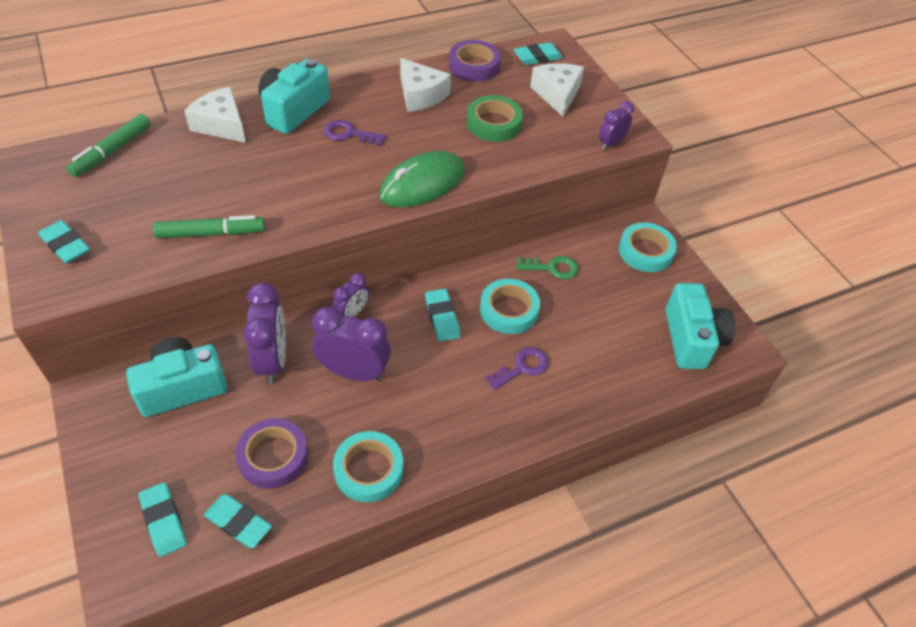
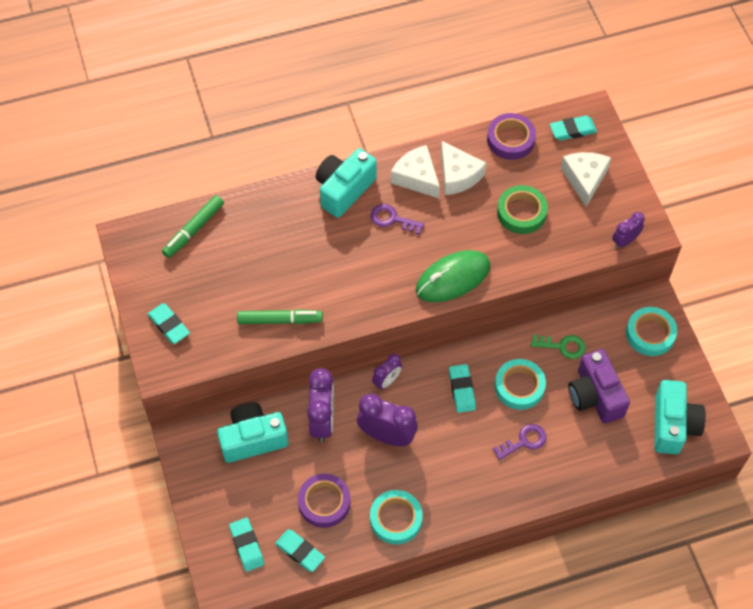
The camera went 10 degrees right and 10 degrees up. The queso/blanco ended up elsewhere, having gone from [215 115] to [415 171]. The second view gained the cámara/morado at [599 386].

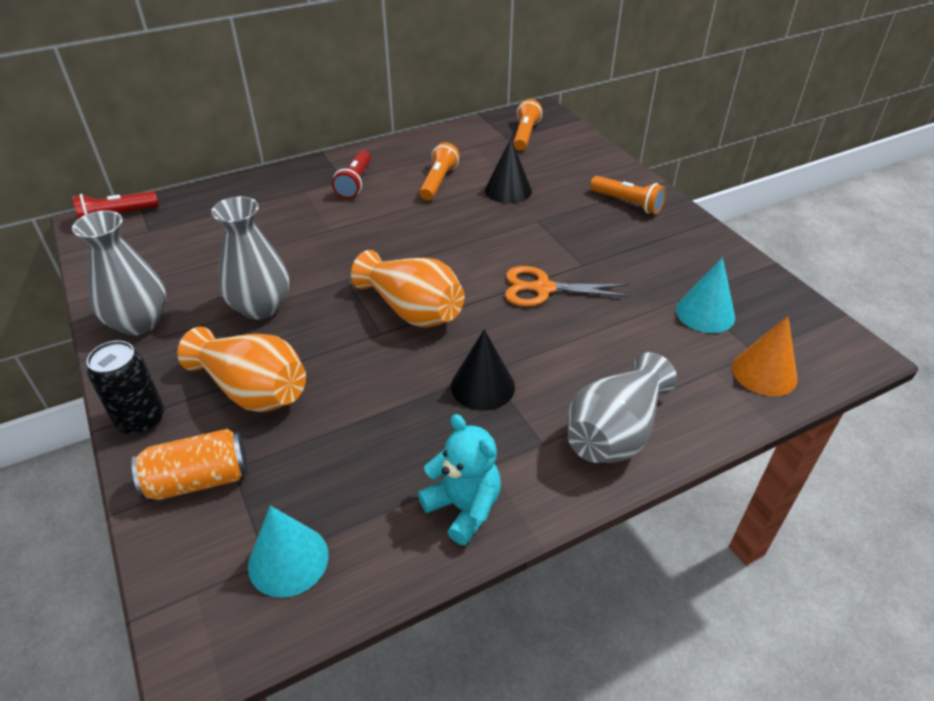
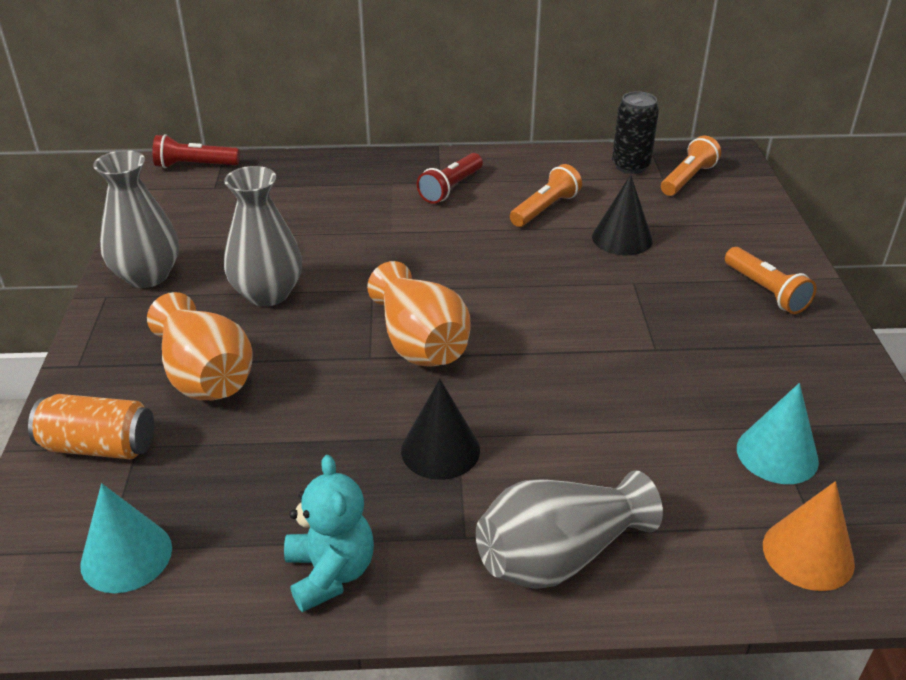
The camera went 25 degrees right and 5 degrees down. The lata/negro ended up elsewhere, having gone from [125 388] to [635 132]. The second view lost the tijeras/naranja at [567 286].

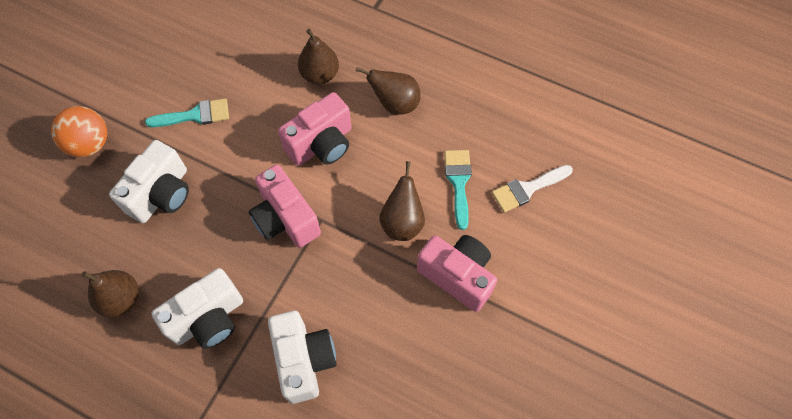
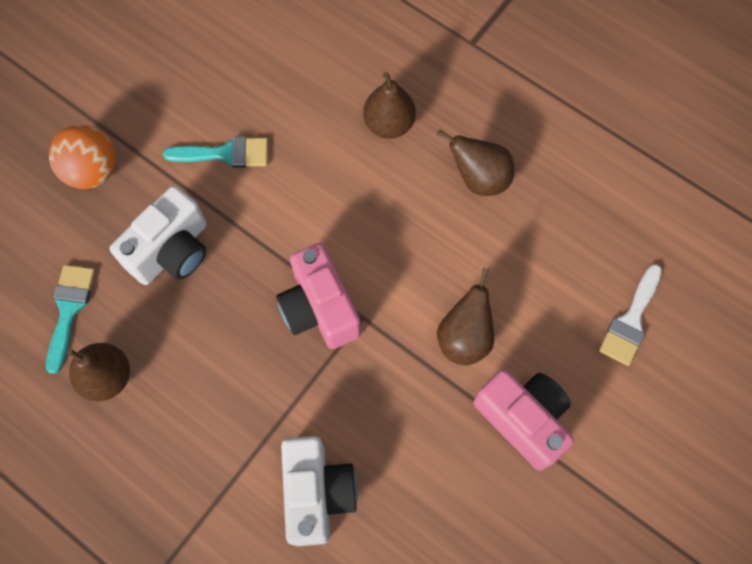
The camera went 10 degrees right and 5 degrees up. The pincel/turquesa ended up elsewhere, having gone from [458 190] to [70 319]. The pincel/blanco at [532 189] ended up facing another way, 45 degrees counterclockwise from before. The second view lost the cámara/blanco at [197 308]. The second view lost the cámara/rosa at [314 129].

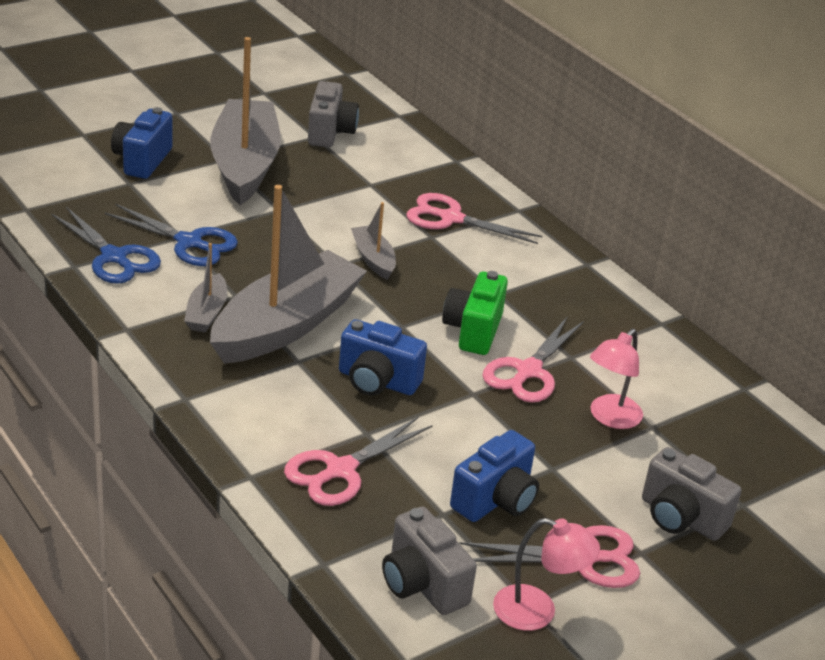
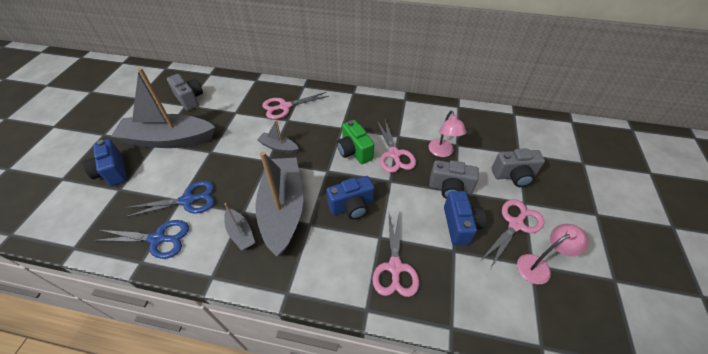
The camera went 40 degrees left and 15 degrees up. The barco/gris at [245 121] ended up facing another way, 45 degrees counterclockwise from before. The cámara/gris ended up elsewhere, having gone from [429 560] to [454 179].

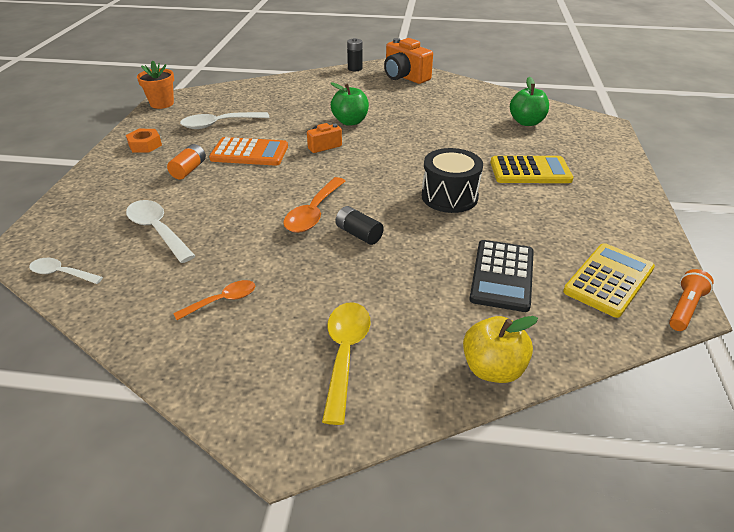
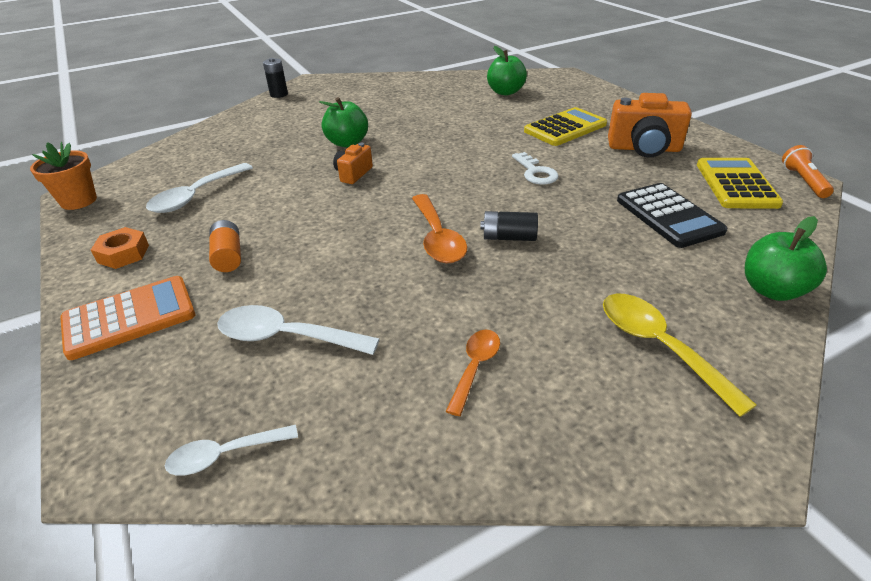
The camera went 35 degrees left and 0 degrees up. The calculadora/naranja ended up elsewhere, having gone from [248 151] to [127 318]. Where the tambor/negro stood at [452 180], the llave/blanco came to stand at [535 168]. The cámara/naranja ended up elsewhere, having gone from [408 61] to [650 125]. What was the manzana/amarillo at [500 349] turned into the manzana/verde at [786 258].

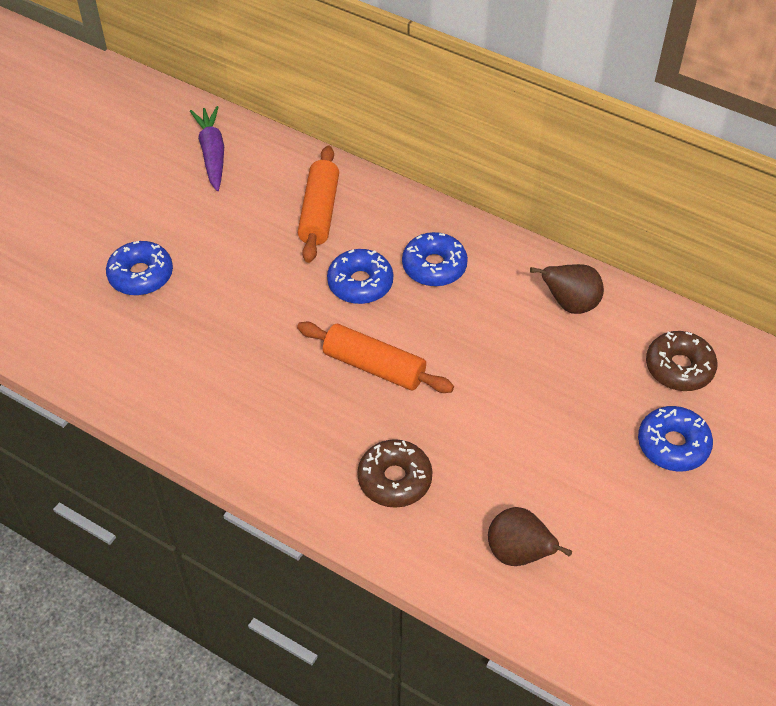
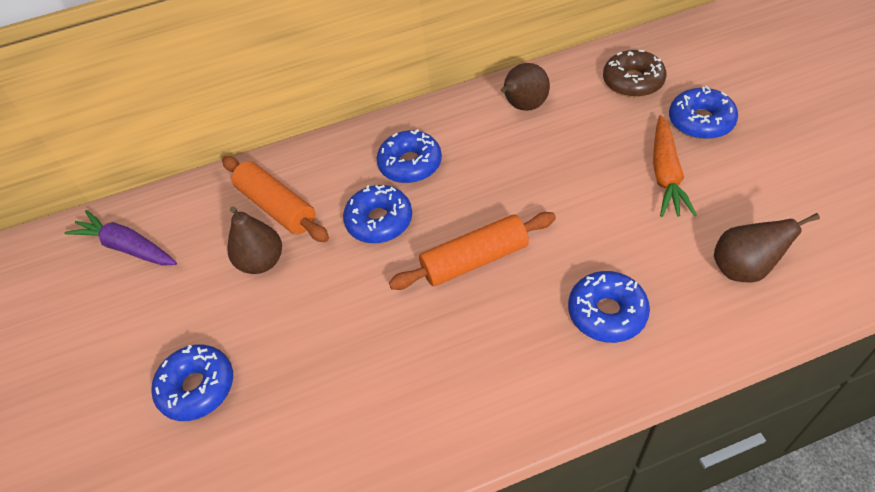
The camera went 45 degrees left and 0 degrees up. The second view gained the pera/marrón at [254 240]. What was the rosquilla/marrón at [395 473] turned into the rosquilla/azul at [609 307]. The second view gained the zanahoria/naranja at [675 166].

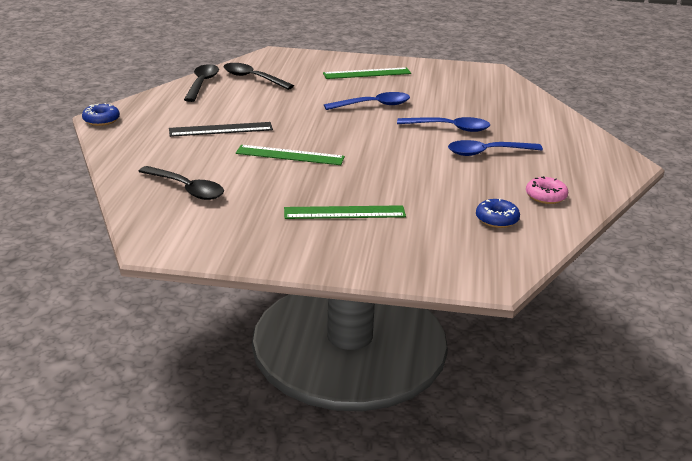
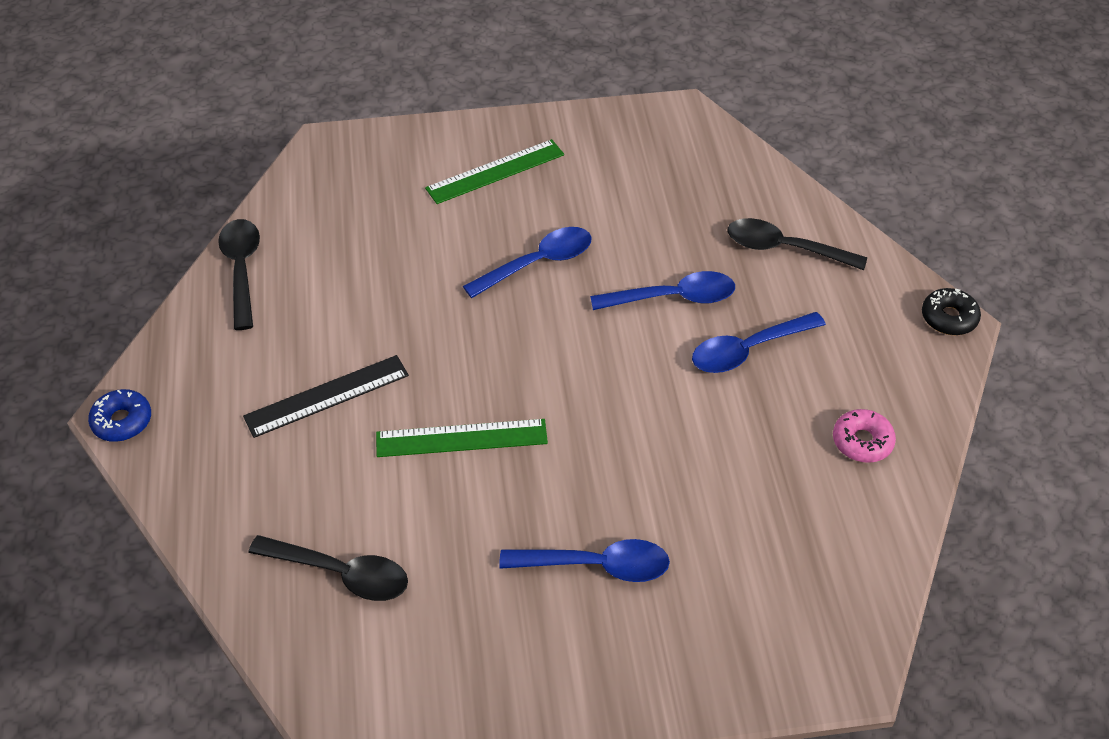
The camera went 15 degrees left and 20 degrees up. Where the regla/verde stood at [345 212], the cuchara/azul came to stand at [584 560]. The cuchara/negro ended up elsewhere, having gone from [259 76] to [797 244]. The second view gained the rosquilla/negro at [951 311]. The second view lost the rosquilla/azul at [498 213].

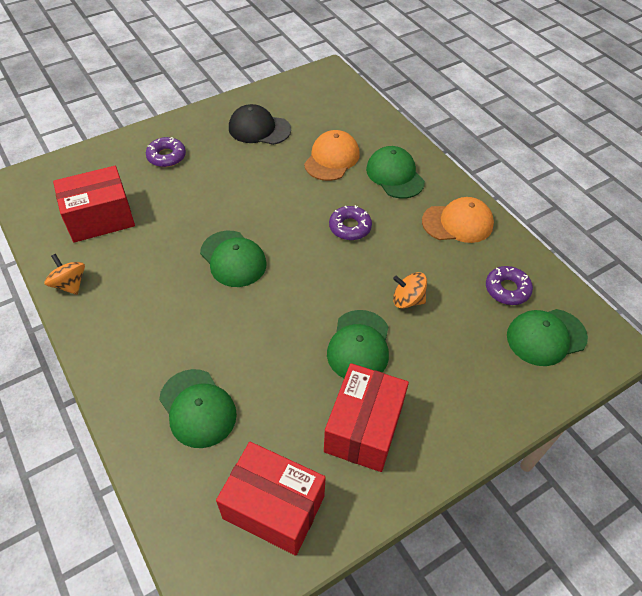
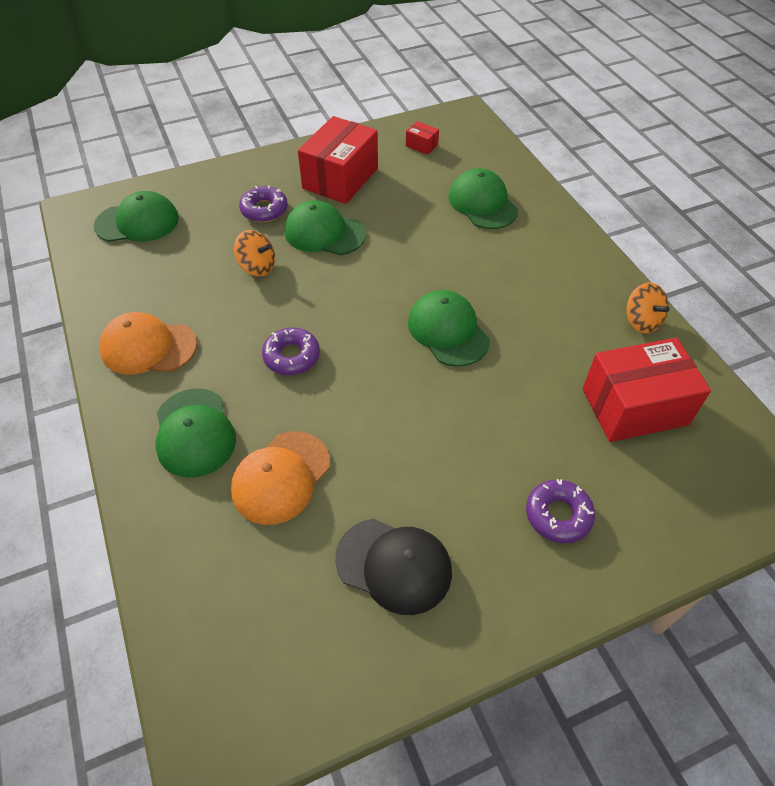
The camera went 170 degrees left and 0 degrees up. The rosquilla/morado ended up elsewhere, having gone from [509 285] to [263 203]. The gorra/verde at [358 344] ended up facing another way, 90 degrees counterclockwise from before. The size of the caja/rojo at [271 499] changed by a factor of 0.42.

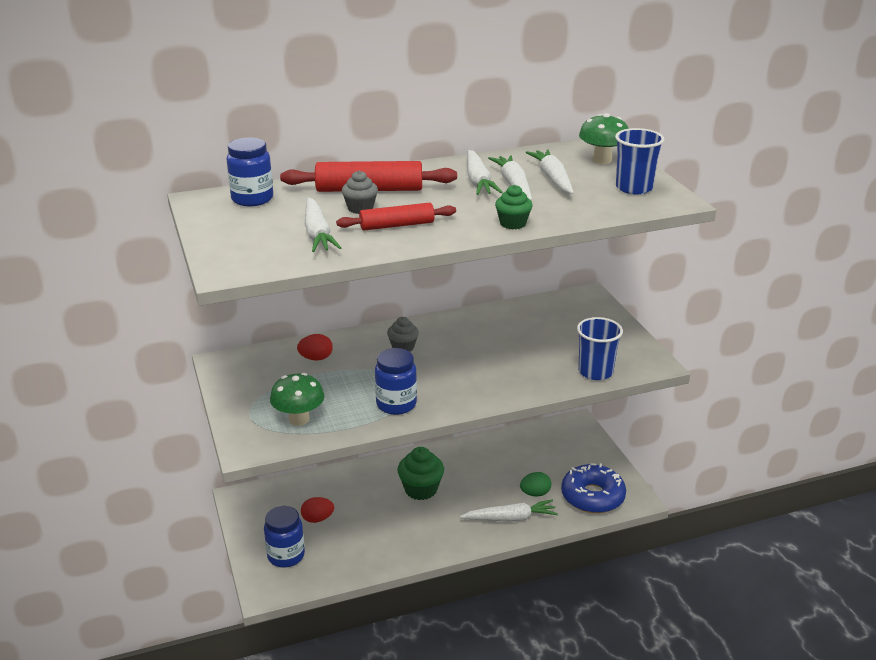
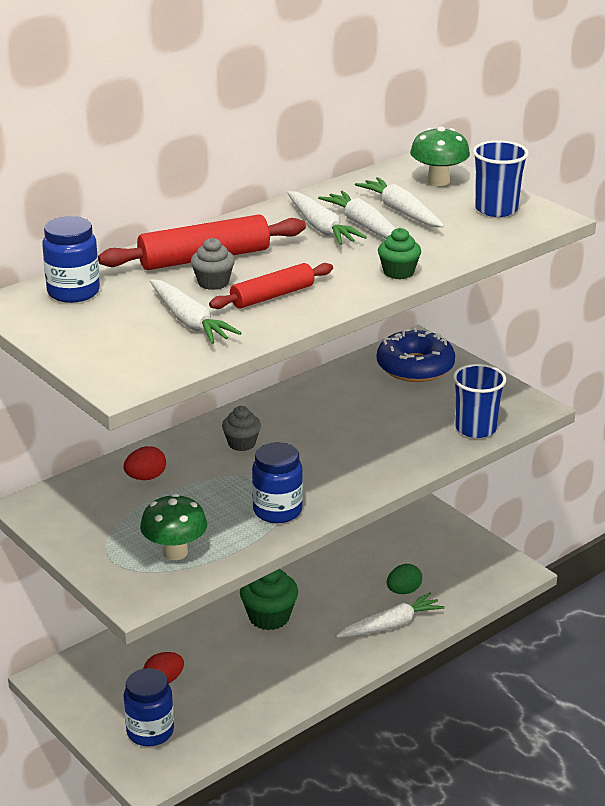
The camera went 20 degrees left and 0 degrees up. The rosquilla/azul ended up elsewhere, having gone from [593 488] to [416 355].

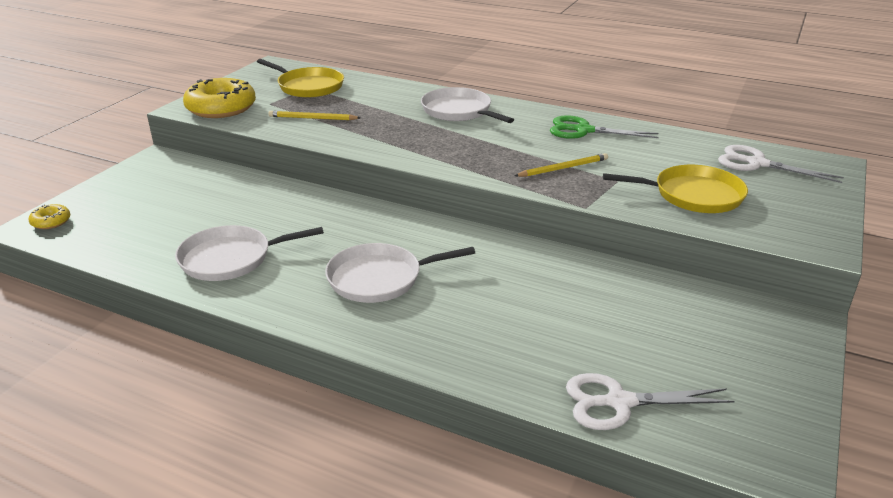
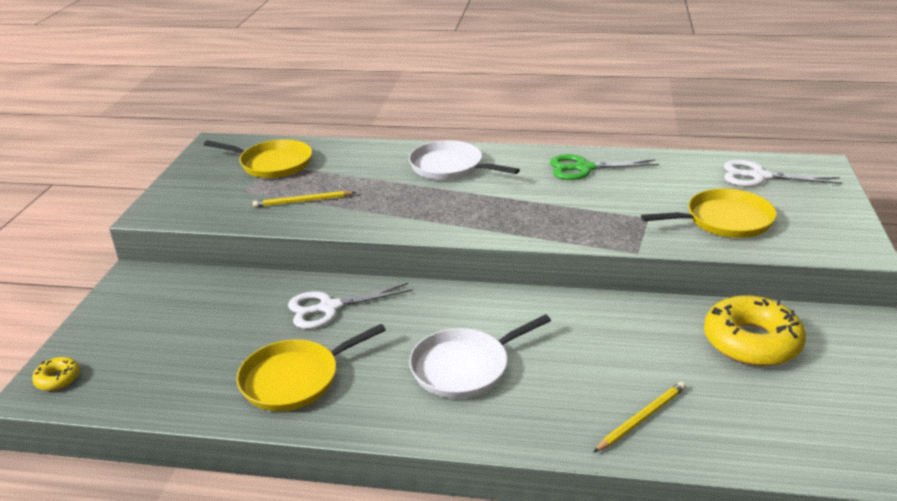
The camera went 15 degrees left and 0 degrees up. What was the sartén/blanco at [249 253] turned into the sartén/amarillo at [311 367]. The tijeras/blanco ended up elsewhere, having gone from [650 401] to [350 306]. The lápiz/amarillo ended up elsewhere, having gone from [561 165] to [640 417]. The rosquilla/amarillo ended up elsewhere, having gone from [219 98] to [755 330].

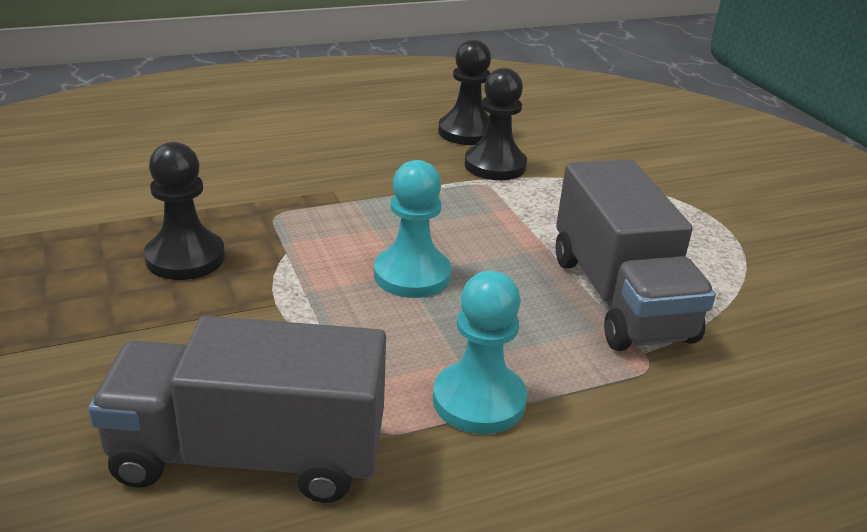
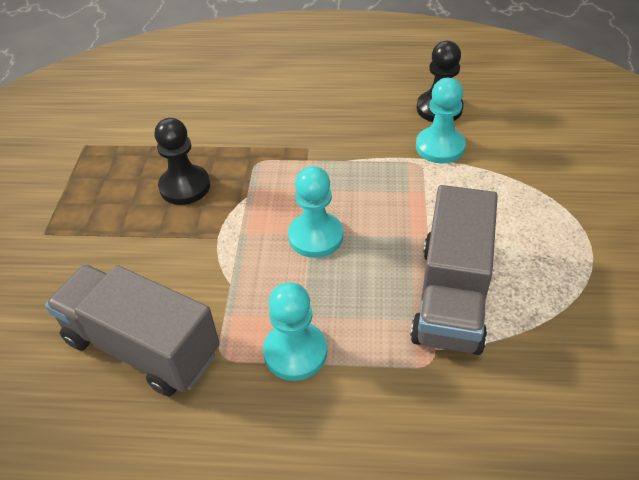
The camera went 30 degrees right and 15 degrees up. What was the peón/negro at [495 124] turned into the peón/turquesa at [441 121].

